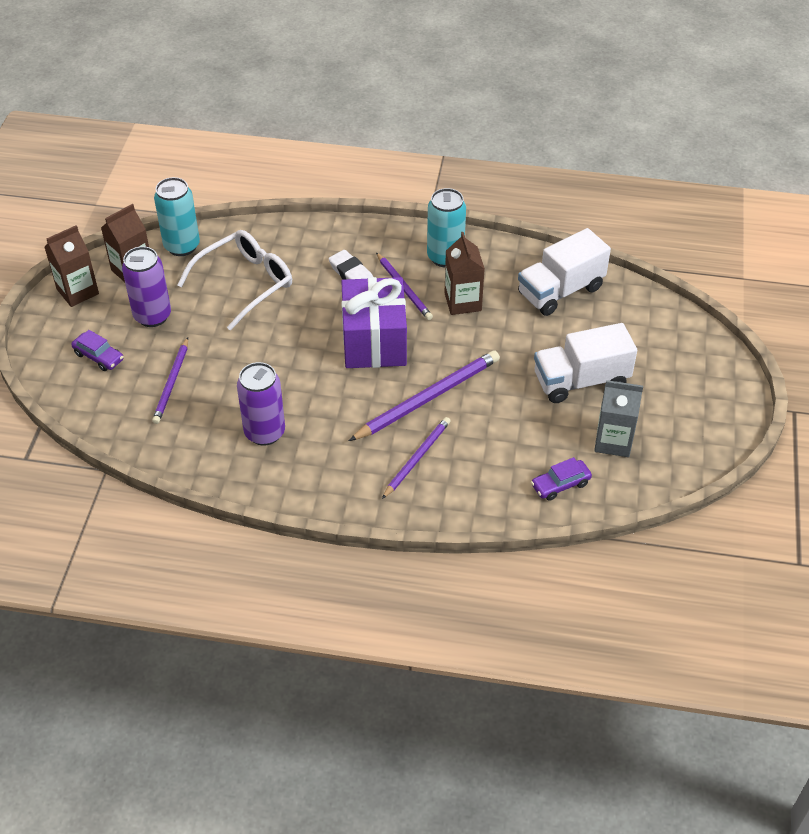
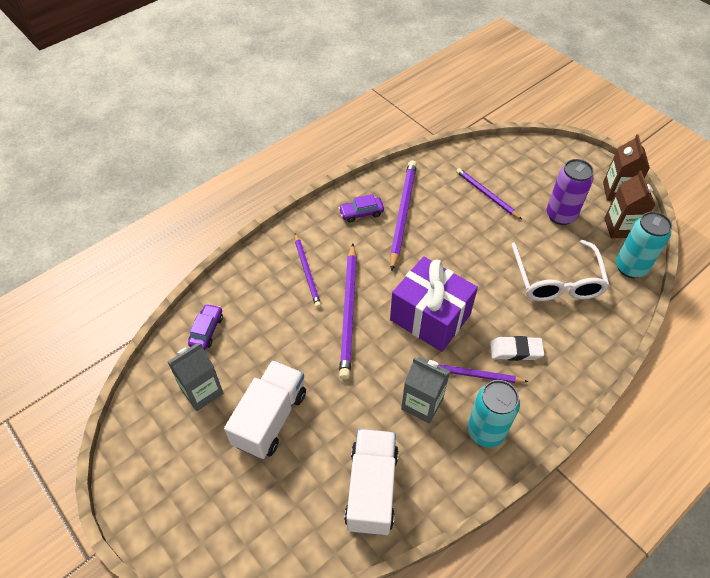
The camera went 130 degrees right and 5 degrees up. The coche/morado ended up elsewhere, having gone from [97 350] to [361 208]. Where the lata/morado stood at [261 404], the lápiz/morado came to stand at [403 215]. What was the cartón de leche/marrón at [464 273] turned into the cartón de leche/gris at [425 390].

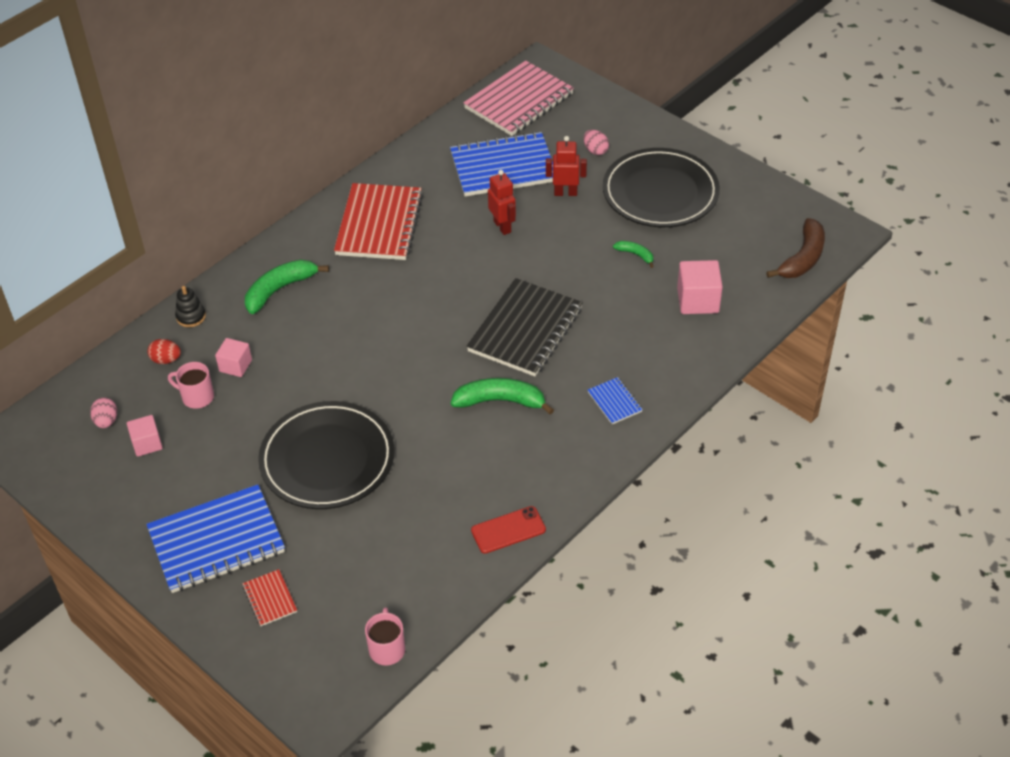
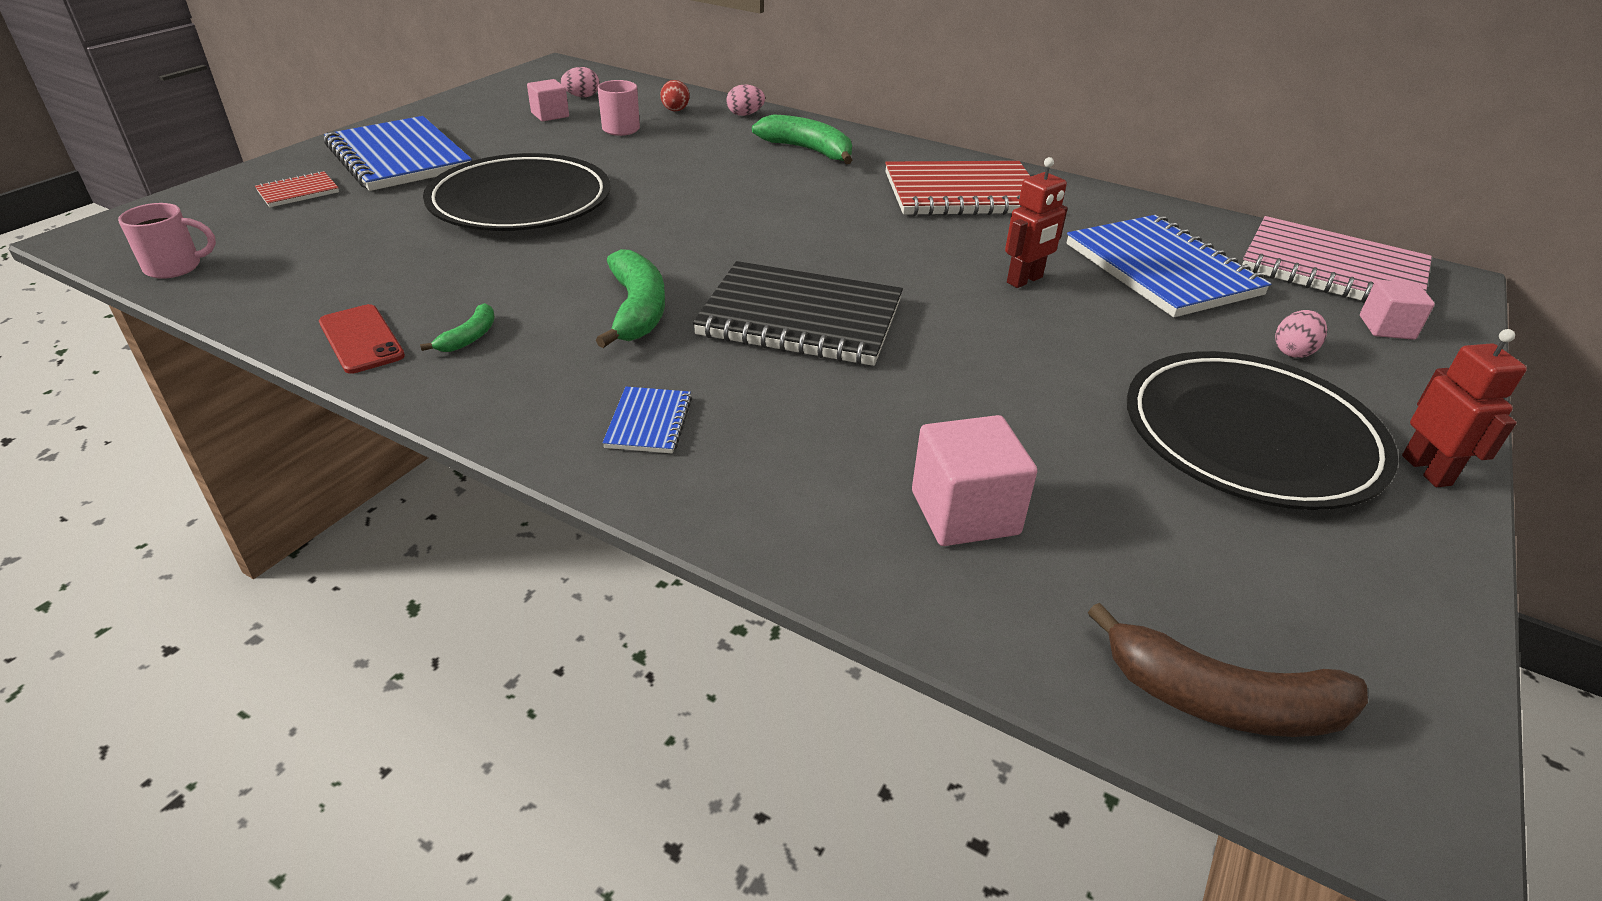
The camera went 75 degrees right and 10 degrees down. The plátano/verde ended up elsewhere, having gone from [633 254] to [457 327]. The cuaderno/azul at [615 400] ended up facing another way, 45 degrees counterclockwise from before. Where the juguete apilable/negro stood at [190 306], the huevo/rosa came to stand at [746 100]. The cubo/rosa ended up elsewhere, having gone from [233 357] to [1397 310]. The robot/rojo ended up elsewhere, having gone from [566 166] to [1464 408].

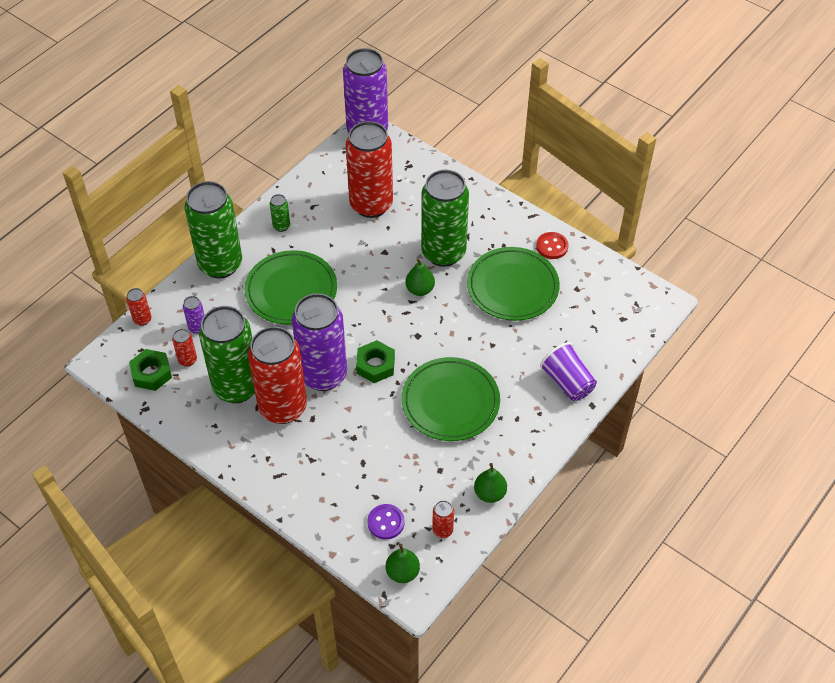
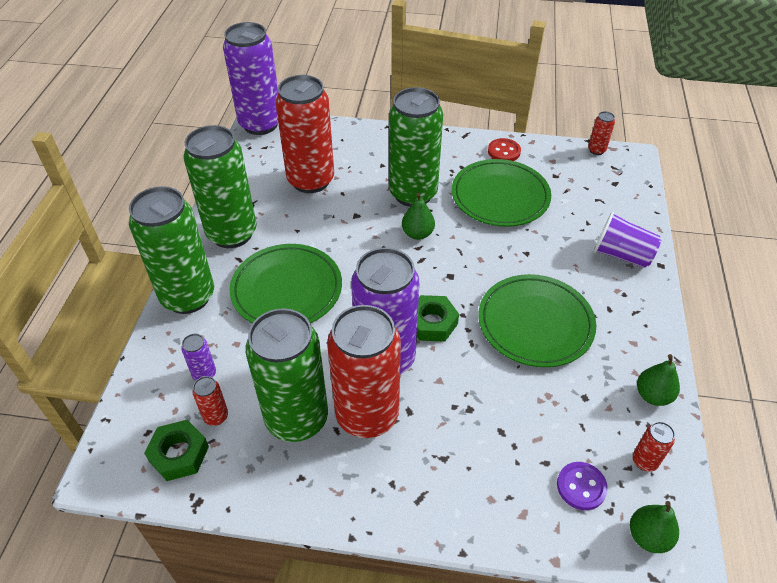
The camera went 30 degrees left and 5 degrees down. The size of the lata/verde at [280 213] changed by a factor of 2.50. The lata/rojo ended up elsewhere, having gone from [138 307] to [601 133].

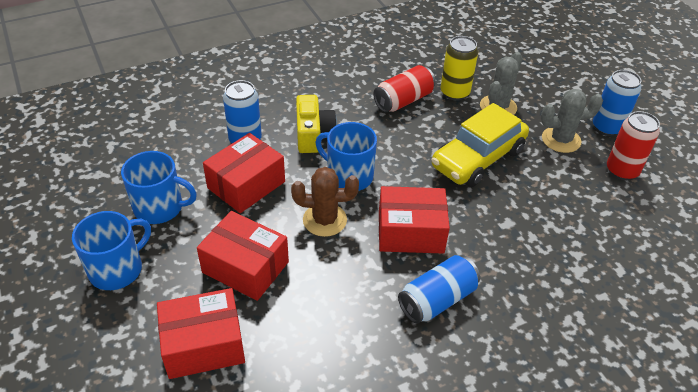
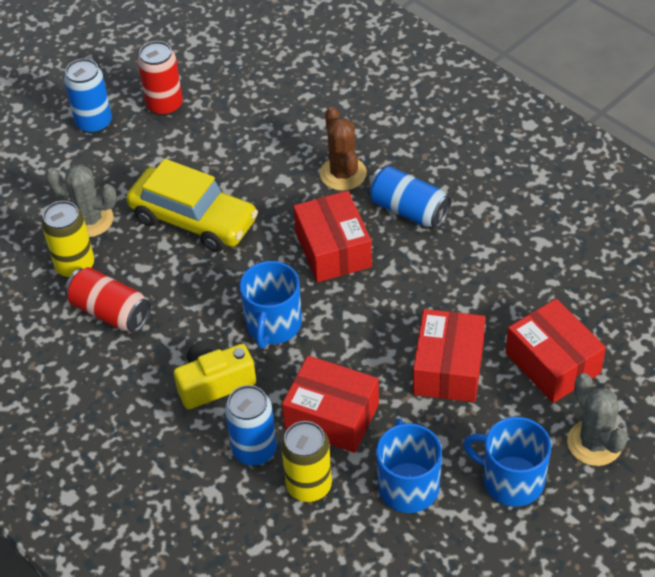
The camera went 105 degrees left and 5 degrees up. The second view gained the lata/amarillo at [306 461]. The cactus/marrón ended up elsewhere, having gone from [325 202] to [343 149]. The cactus/gris ended up elsewhere, having gone from [572 121] to [597 419].

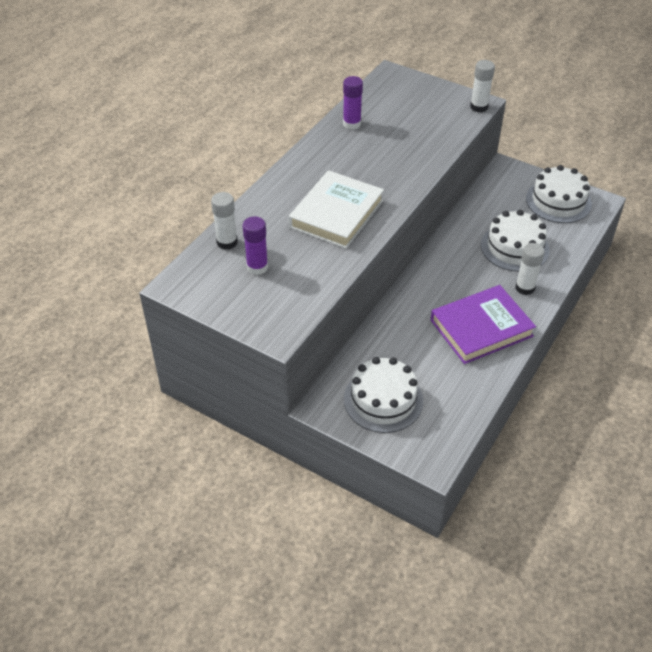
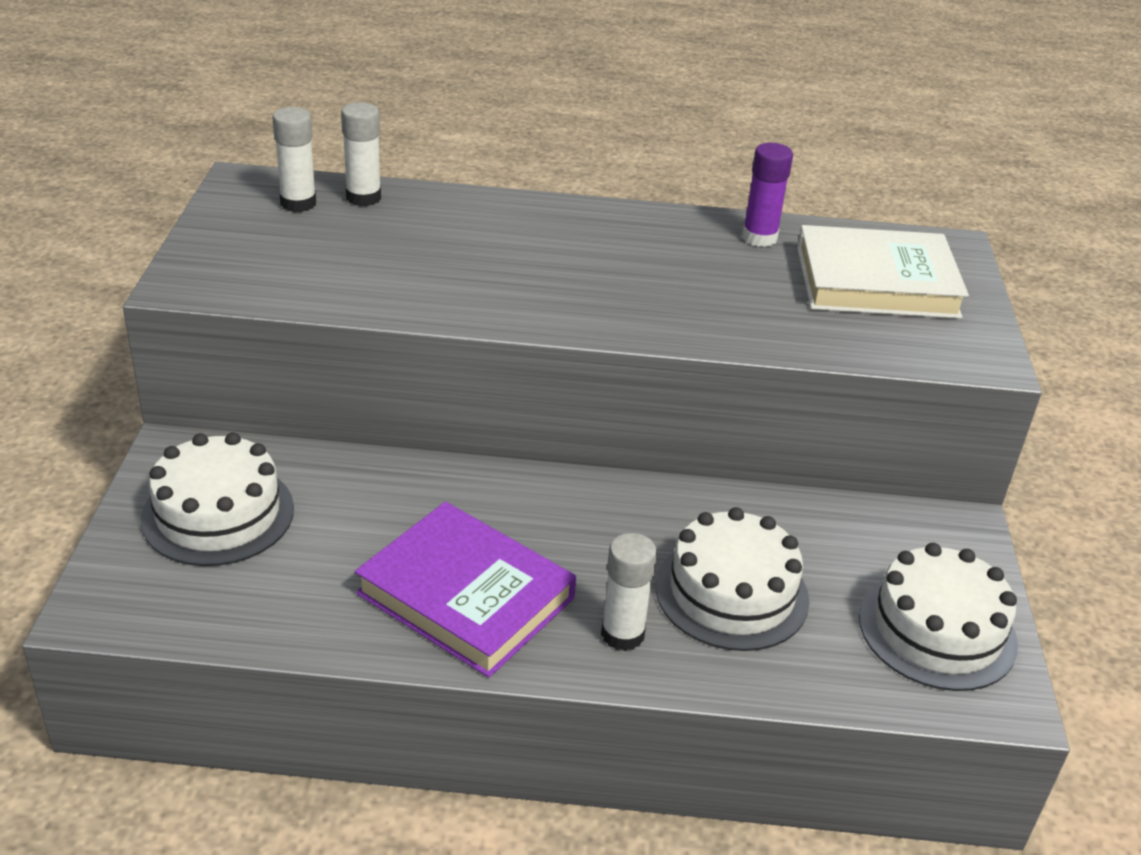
The camera went 60 degrees right and 10 degrees down. The barra de pegamento/blanco ended up elsewhere, having gone from [482 86] to [294 159]. The libro/blanco ended up elsewhere, having gone from [336 209] to [883 272]. The second view lost the barra de pegamento/morado at [255 245].

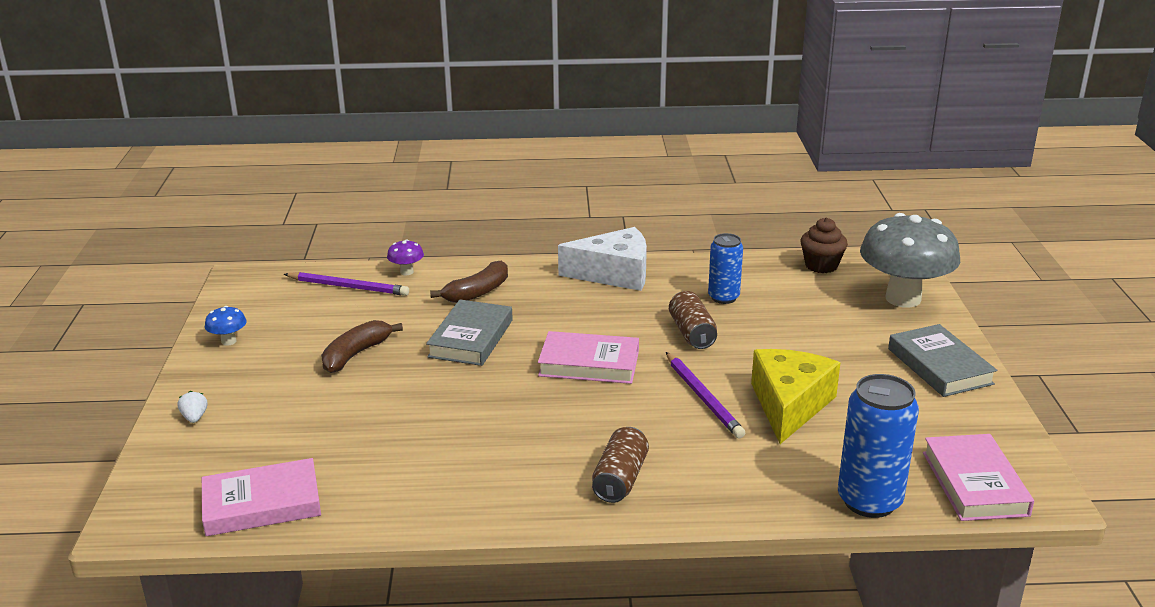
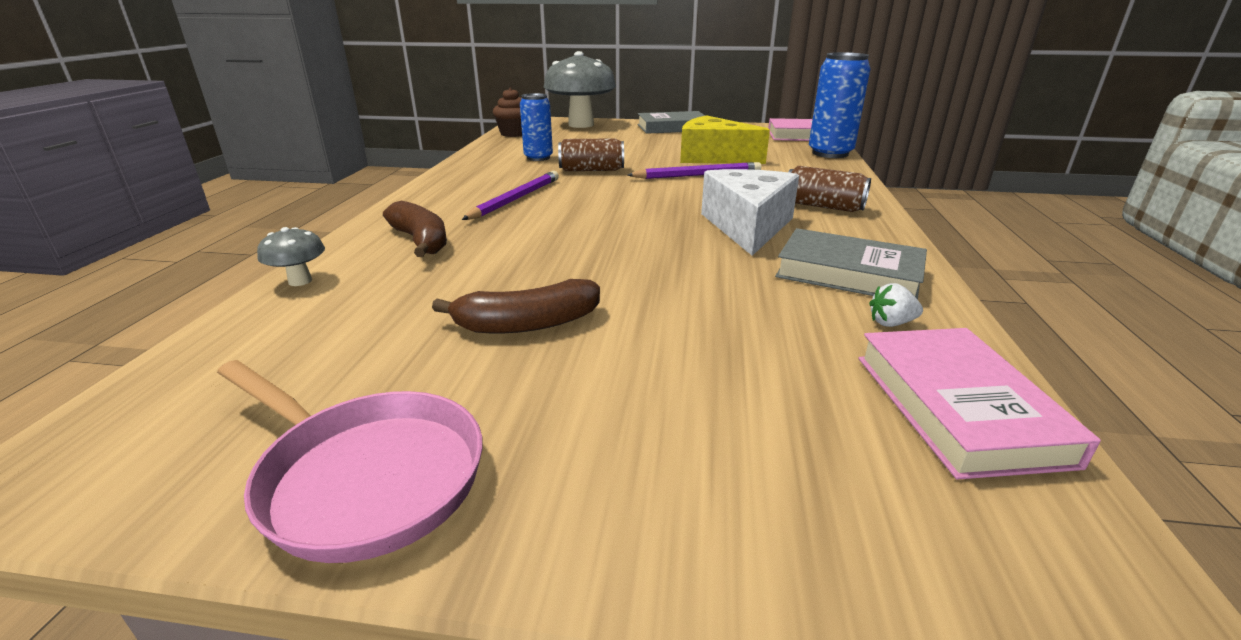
The camera went 80 degrees left and 0 degrees up. Where the seta/azul stood at [226 326], the sartén/rosa came to stand at [350 461]. What was the seta/morado at [405 257] turned into the seta/gris at [291 256]. The plátano/marrón at [362 346] ended up facing another way, 60 degrees counterclockwise from before. The lápiz/morado ended up elsewhere, having gone from [346 284] to [510 195]. The queso/blanco ended up elsewhere, having gone from [602 259] to [750 212]. The libro/gris ended up elsewhere, having gone from [469 333] to [851 264]. The fresa/blanco ended up elsewhere, having gone from [192 407] to [896 305]. The second view lost the libro/rosa at [588 357].

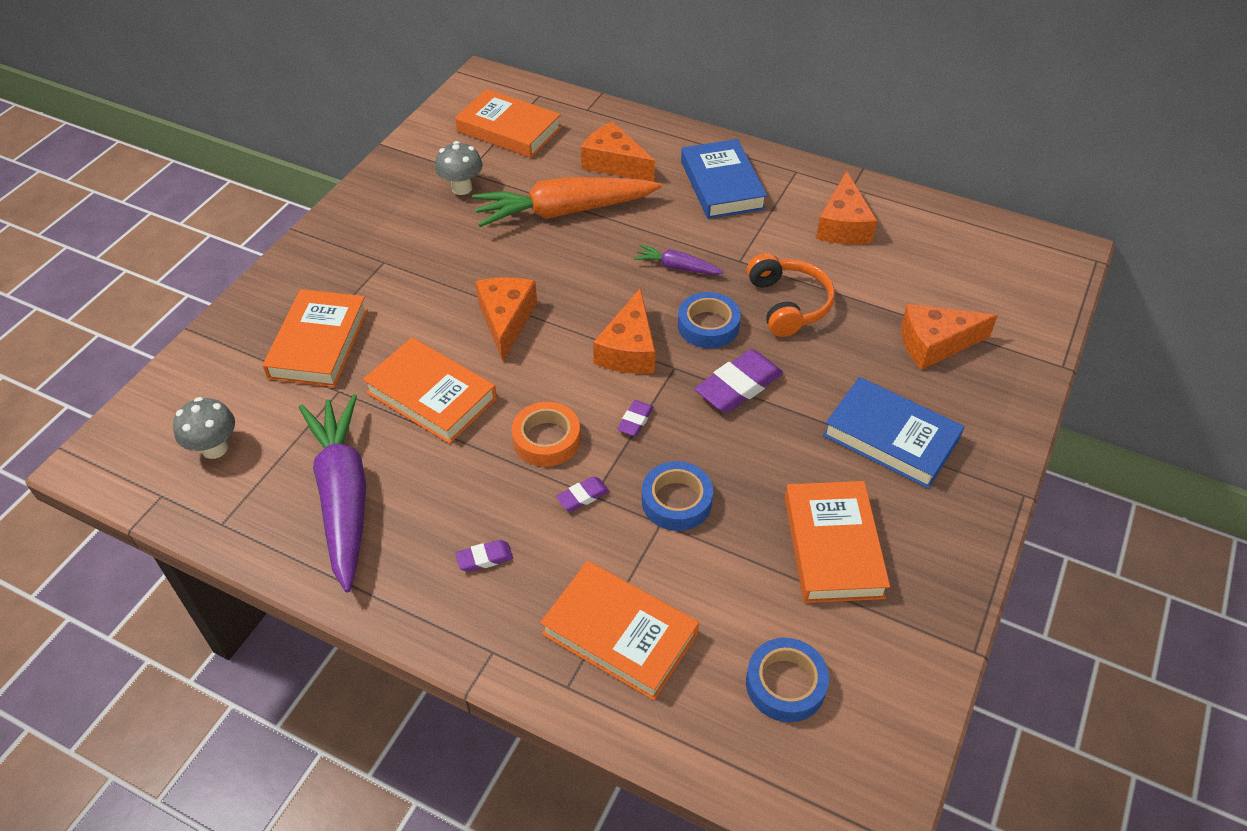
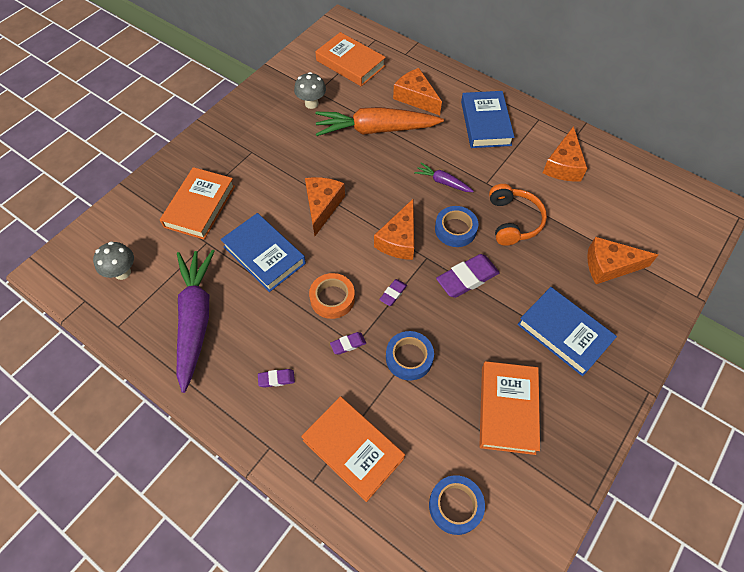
The camera went 10 degrees right and 10 degrees up. What was the libro/naranja at [430 391] turned into the libro/azul at [263 252].

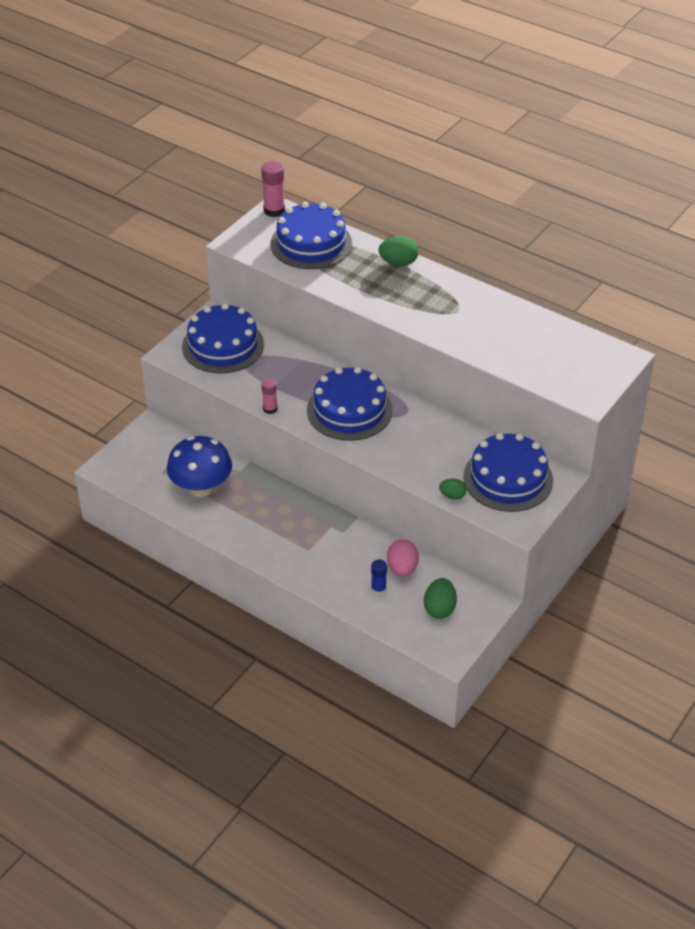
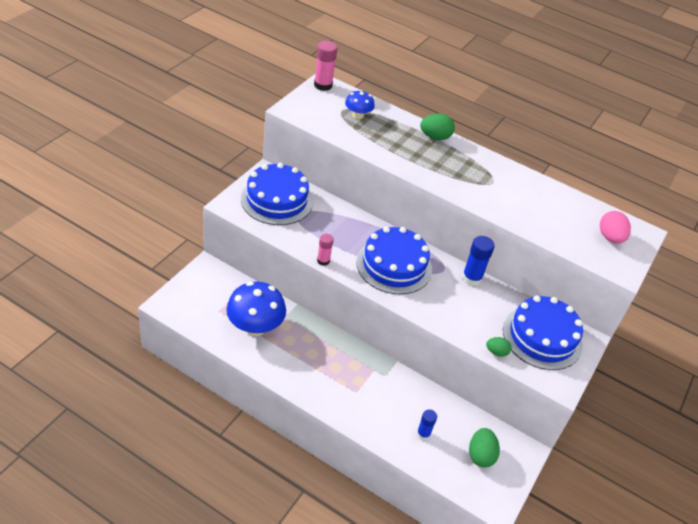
The camera went 10 degrees left and 0 degrees up. Where the tarta/azul stood at [311 235], the seta/azul came to stand at [360 104]. The second view gained the barra de pegamento/azul at [478 261]. The huevo/rosa ended up elsewhere, having gone from [403 558] to [615 227].

